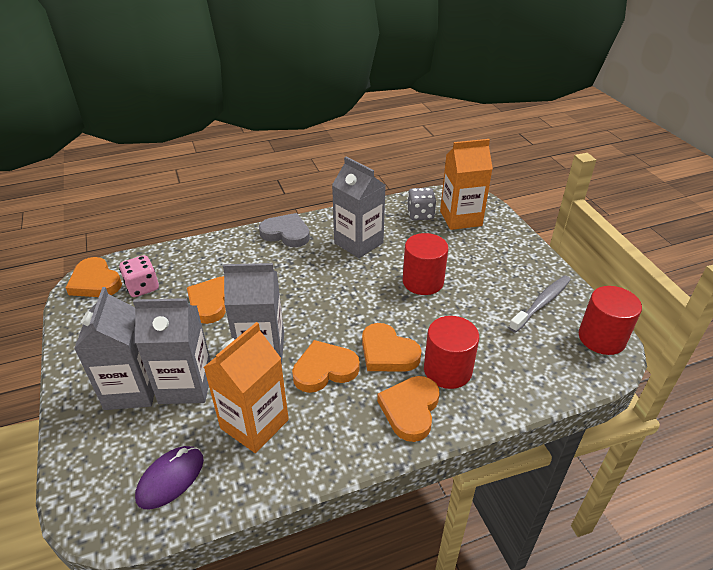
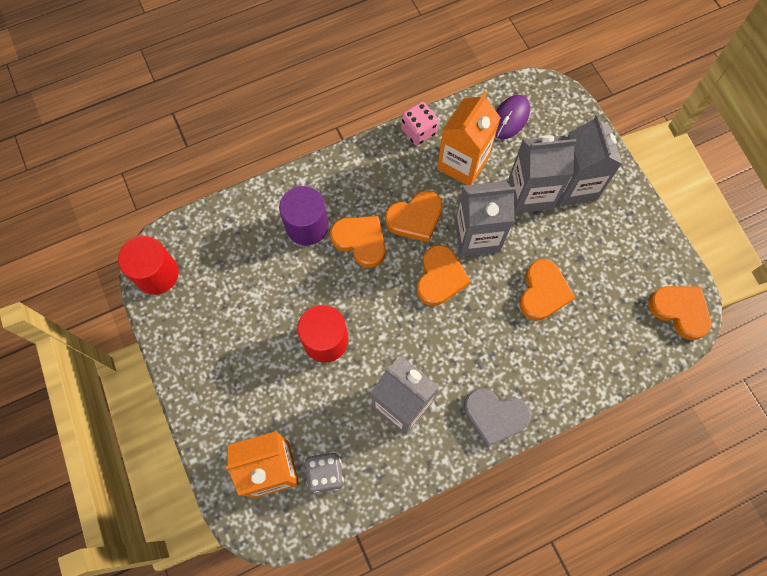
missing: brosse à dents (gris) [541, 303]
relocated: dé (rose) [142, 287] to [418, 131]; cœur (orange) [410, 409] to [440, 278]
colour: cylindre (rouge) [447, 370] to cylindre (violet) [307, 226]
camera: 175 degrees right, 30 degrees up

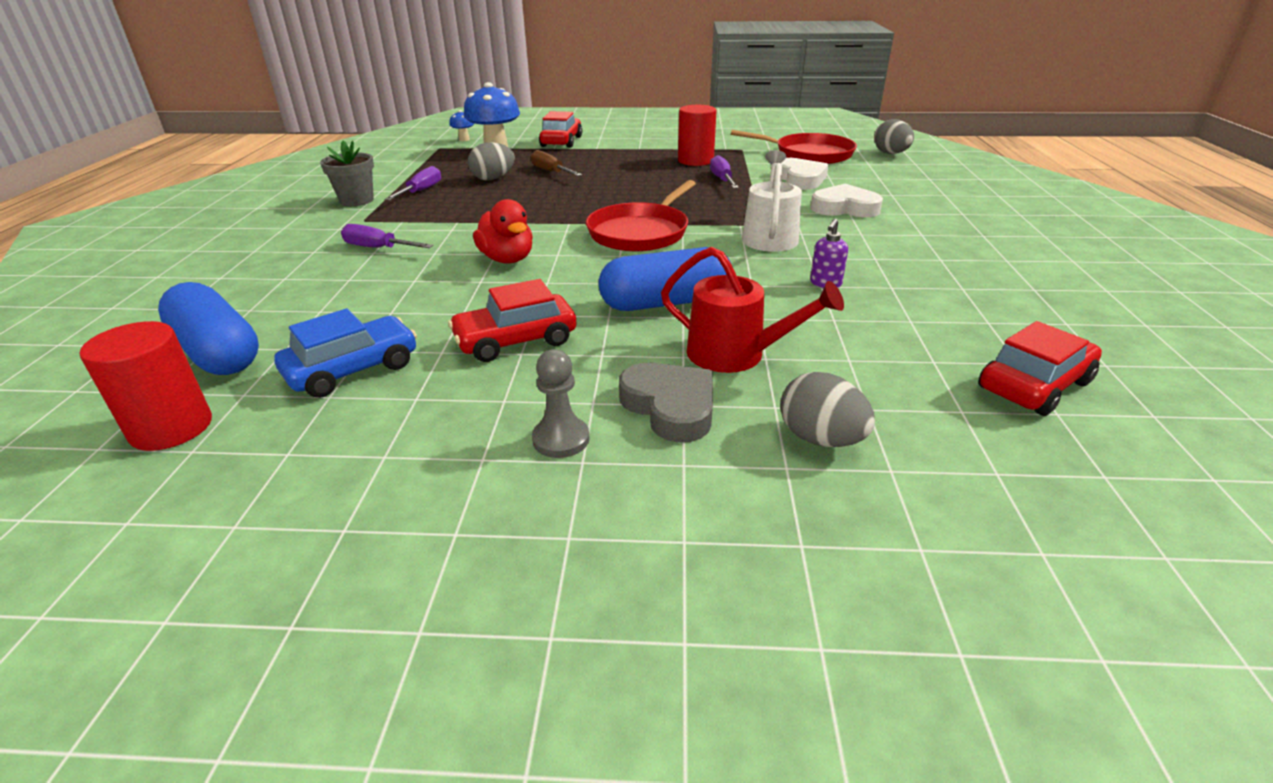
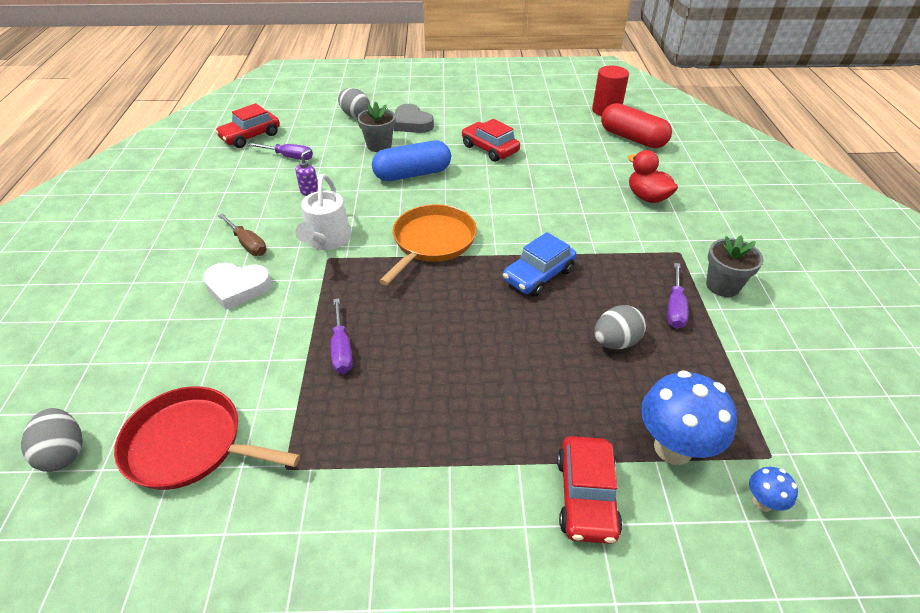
missing: pion (gris) [561, 439]; cylindre (rouge) [695, 161]; cœur (blanc) [800, 179]
relocated: tournevis (marron) [551, 172] to [248, 244]; tournevis (violet) [378, 248] to [289, 157]; voiture (bleu) [353, 369] to [538, 275]; canard (rouge) [507, 259] to [647, 197]
exchanged: arrosoir (rouge) [735, 354] to pot de fleurs (gris) [379, 145]
colour: poêle (rouge) [640, 232] to poêle (orange) [432, 242]; gélule (bleu) [218, 352] to gélule (rouge) [632, 138]
spun: voiture (rouge) [516, 340] = [490, 149] 105 degrees counterclockwise
camera: 175 degrees right, 10 degrees up

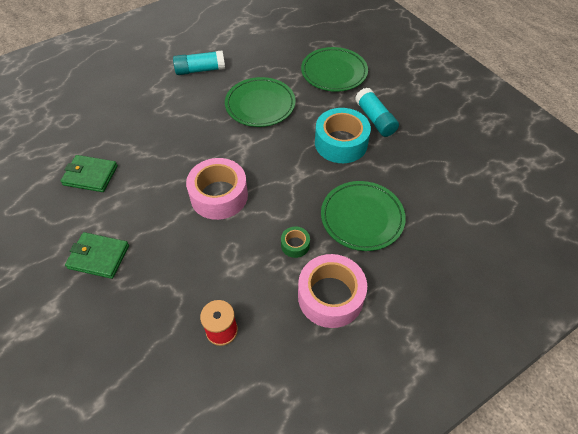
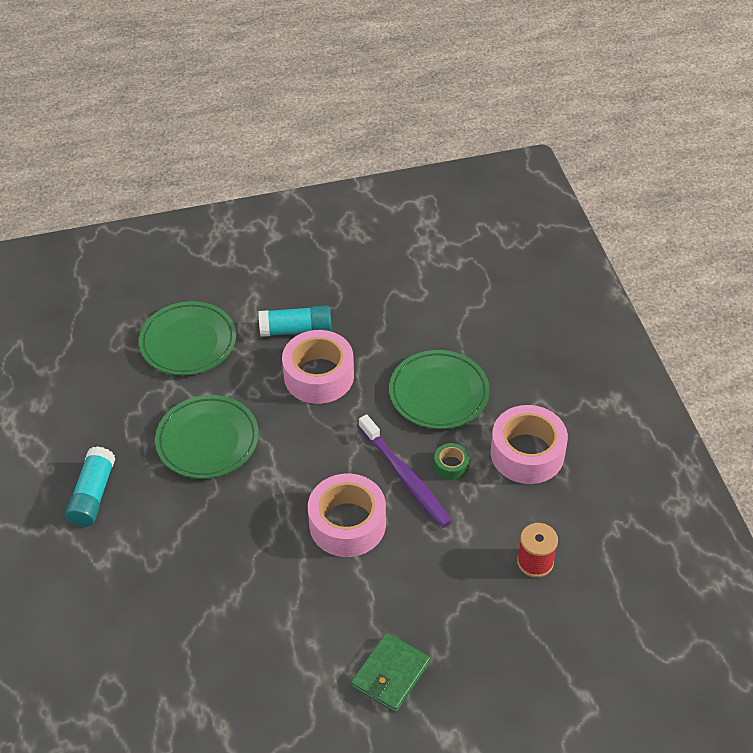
missing: portefeuille (vert) [90, 175]
appeared: brosse à dents (violet) [406, 478]
colour: ruban adhésif (turquoise) [341, 143] to ruban adhésif (rose) [319, 376]
camera: 70 degrees left, 5 degrees down

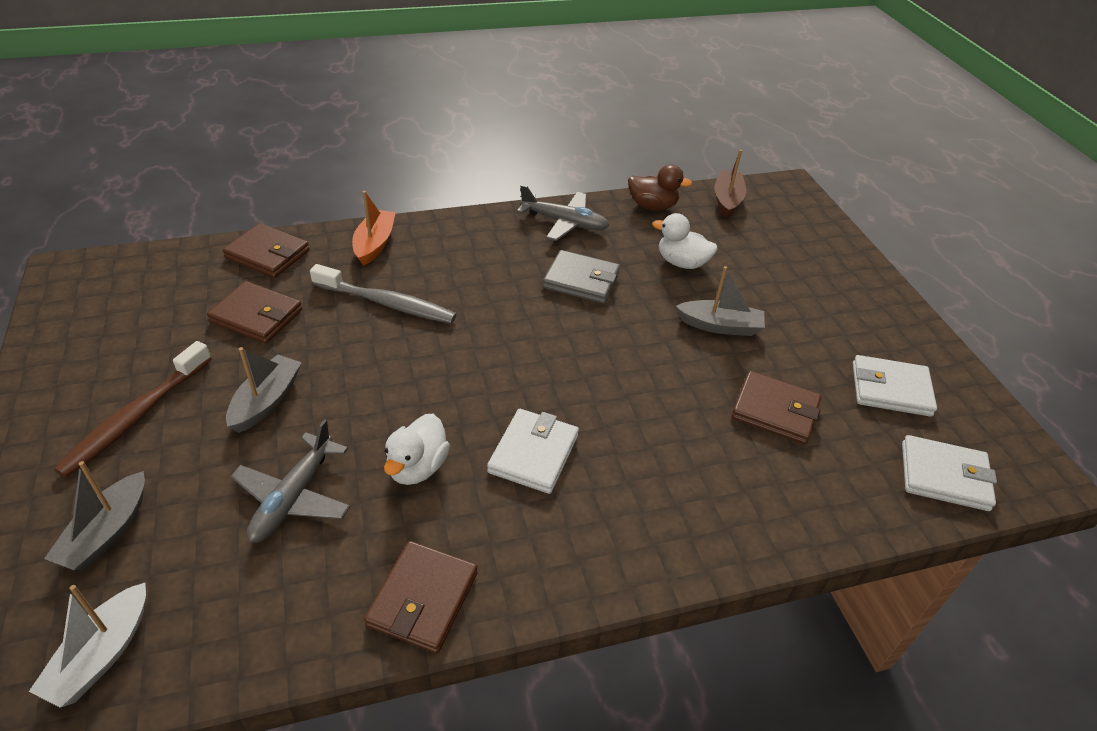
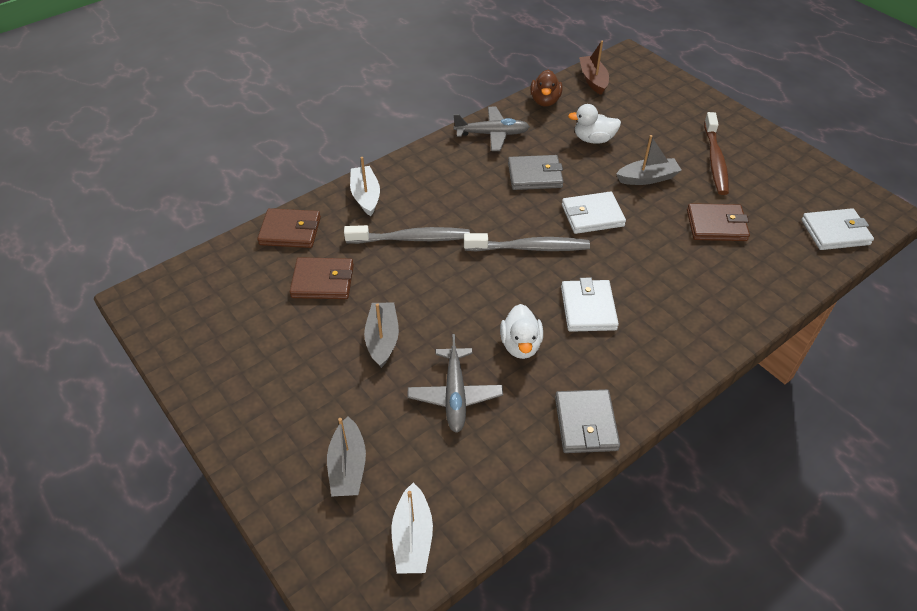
appeared: brosse à dents (gris) [530, 248]
relocated: portefeuille (blanc) [890, 389] to [592, 215]; brosse à dents (marron) [136, 417] to [715, 160]
colour: bateau (orange) [374, 244] to bateau (blanc) [366, 196]; portefeuille (marron) [423, 599] to portefeuille (gris) [586, 423]
spun: canard (marron) [652, 206] = [545, 101] 105 degrees clockwise
camera: 20 degrees left, 5 degrees up

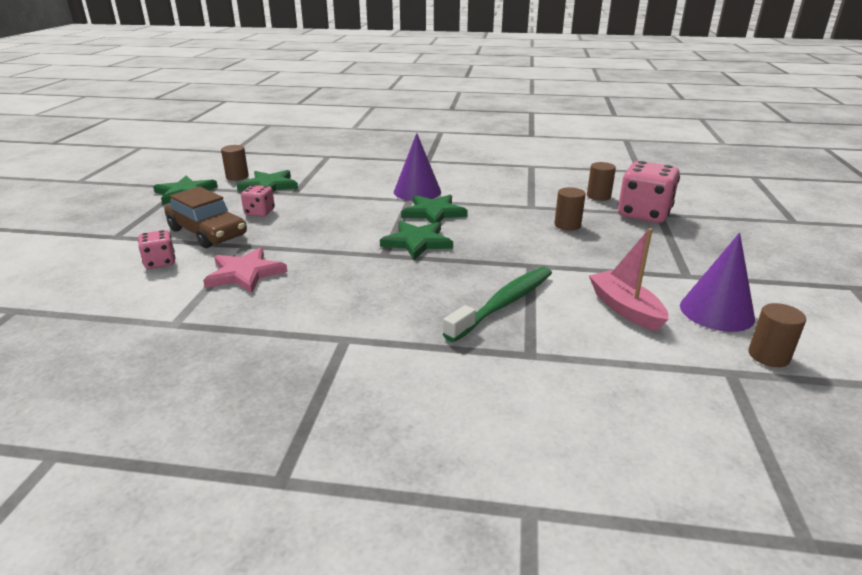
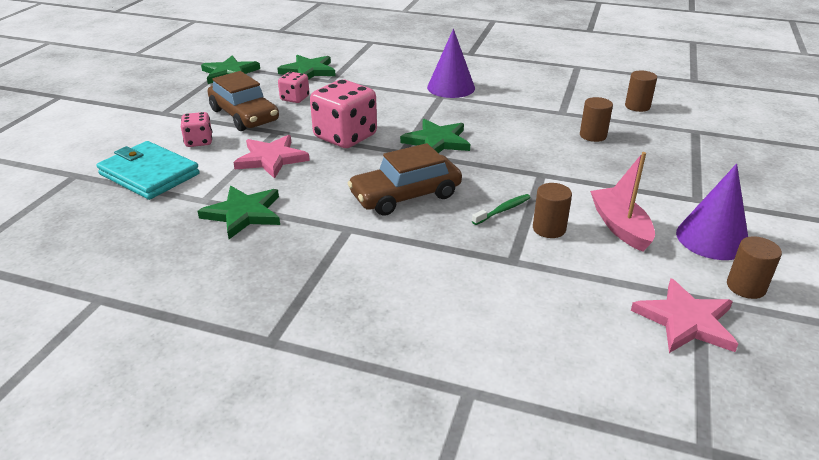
appeared: portefeuille (turquoise) [149, 174]; voiture (marron) [405, 195]; étoile (rose) [686, 321]
relocated: étoile (vert) [434, 213] to [244, 214]; dé (rose) [644, 214] to [345, 137]; cylindre (marron) [237, 177] to [549, 229]
size: brosse à dents (vert) [504, 303] = [503, 210] x0.49
camera: 10 degrees right, 5 degrees up

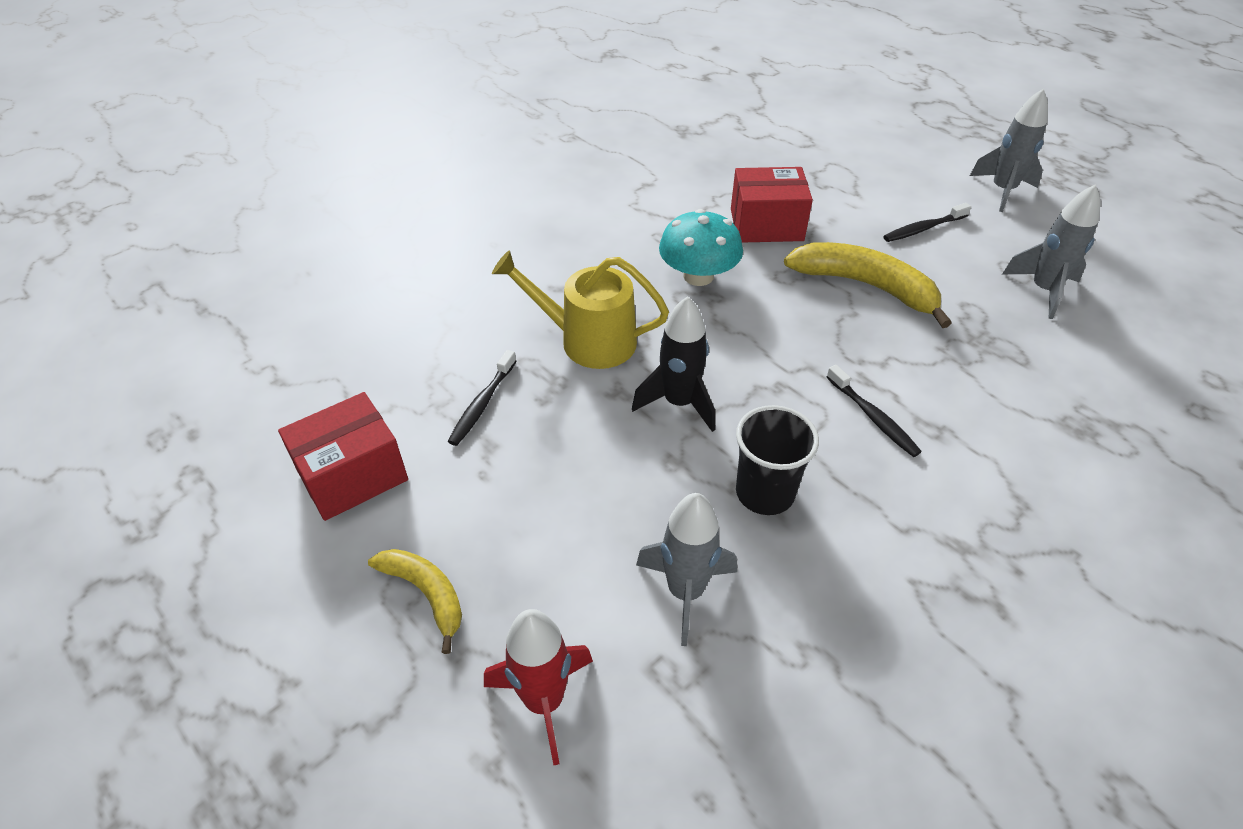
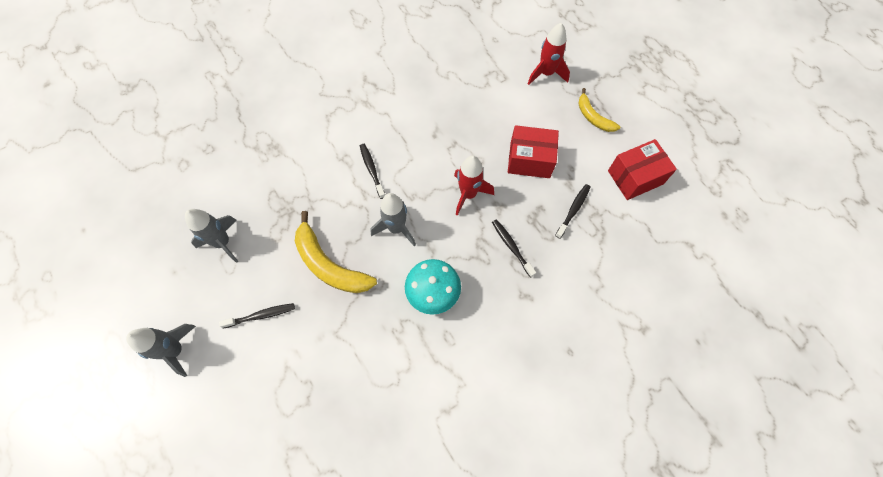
missing: gobelet (noir) [765, 493]
relocated: fusée (gris) [685, 592] to [396, 228]; boîte (rouge) [766, 225] to [530, 160]
exchanged: arrosoir (jaune) [588, 340] to brosse à dents (noir) [511, 247]
colour: fusée (noir) [679, 403] to fusée (rouge) [468, 194]
camera: 170 degrees left, 20 degrees up

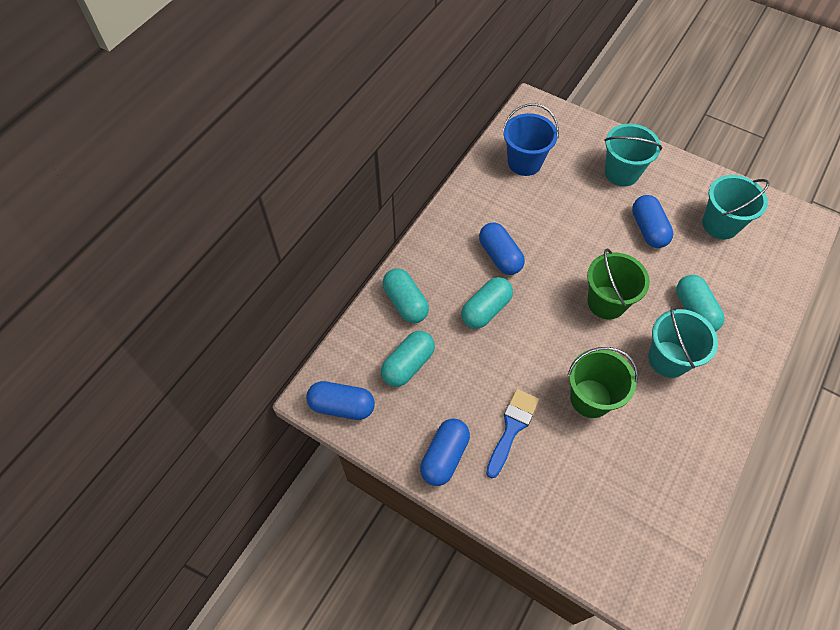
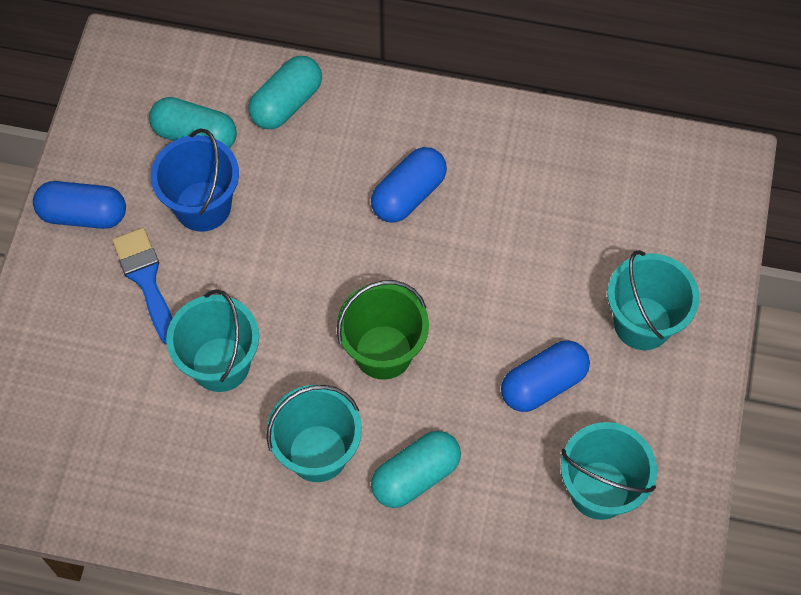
missing: gélule (bleu) [342, 406]; gélule (turquoise) [486, 310]
relocated: seau (bleu) [524, 162] to [203, 206]
colour: seau (vert) [590, 398] to seau (turquoise) [220, 364]
spun: pinceau (bleu) [512, 428] = [146, 280] 120 degrees counterclockwise
camera: 70 degrees right, 5 degrees up

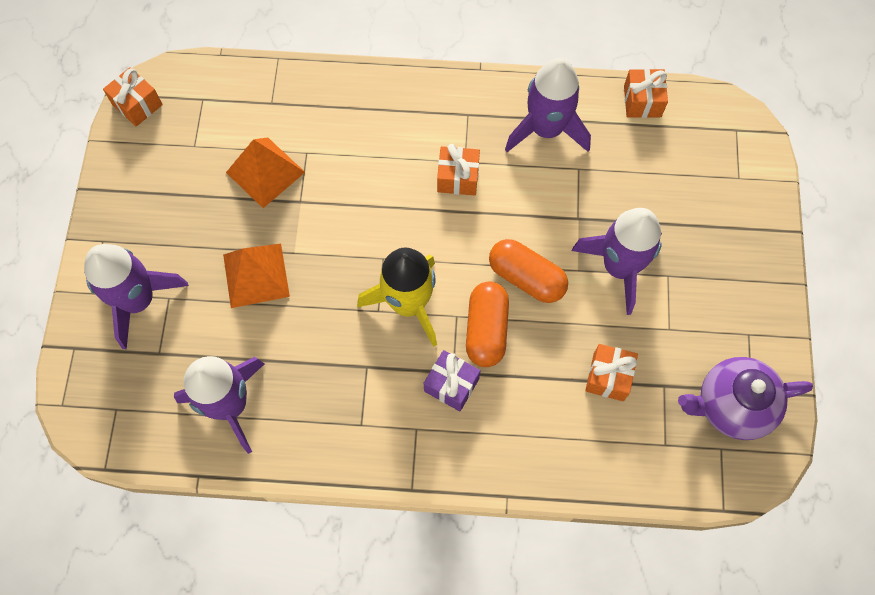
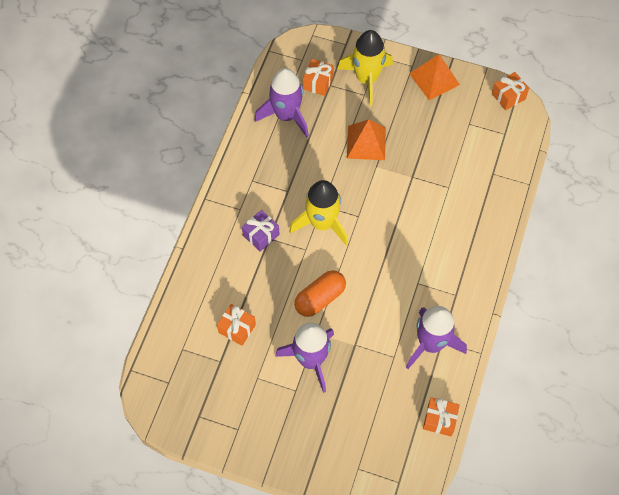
missing: gélule (orange) [486, 330]; théière (violet) [731, 405]
relocated: cadeau (orange) [458, 178] to [318, 82]; pyramide (orange) [265, 172] to [434, 79]
colour: fusée (violet) [138, 301] to fusée (jaune) [366, 79]
camera: 105 degrees right, 5 degrees down

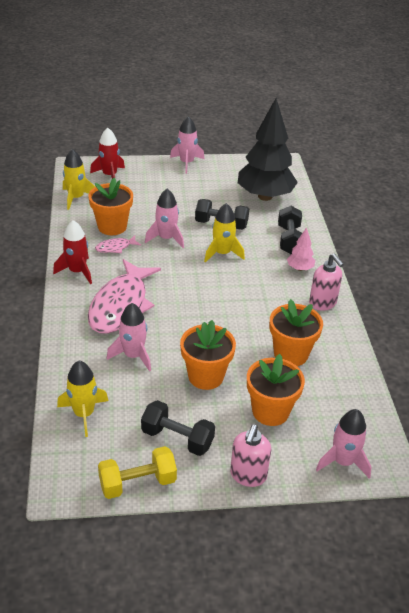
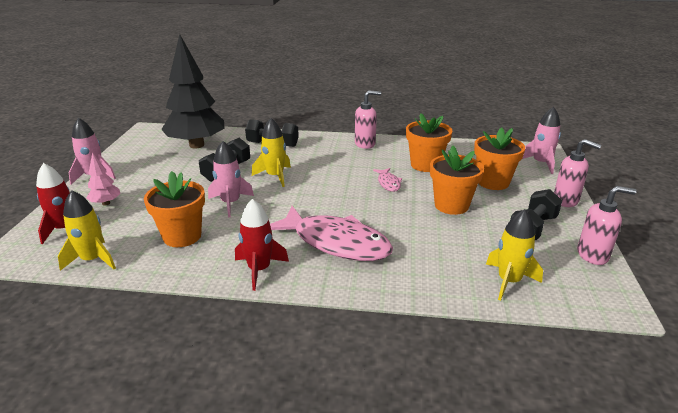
missing: fusée (rose) [133, 356]
relocated: arbre (rose) [300, 268] to [106, 203]; poisson (rose) [115, 247] to [388, 183]
exchanged: haltère (jaune) [137, 483] to distributeur de savon (rose) [593, 255]
camera: 75 degrees left, 10 degrees down

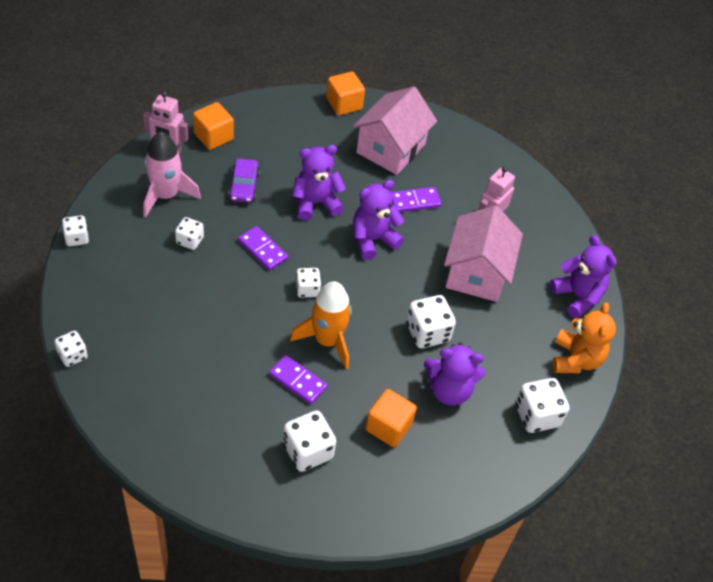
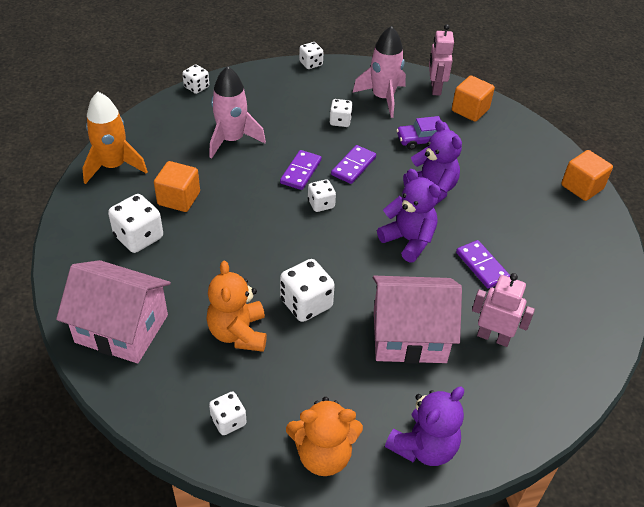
appeared: fusée (rose) [232, 140]
relocated: maison (rose) [391, 148] to [122, 328]; fusée (orange) [327, 340] to [113, 166]; cube (orange) [388, 427] to [179, 198]; domino (violet) [298, 381] to [301, 172]
colour: ours en peluche (violet) [449, 390] to ours en peluche (orange) [238, 333]
size: dé (blanc) [536, 415] = [228, 421] x0.61
camera: 80 degrees right, 5 degrees down

